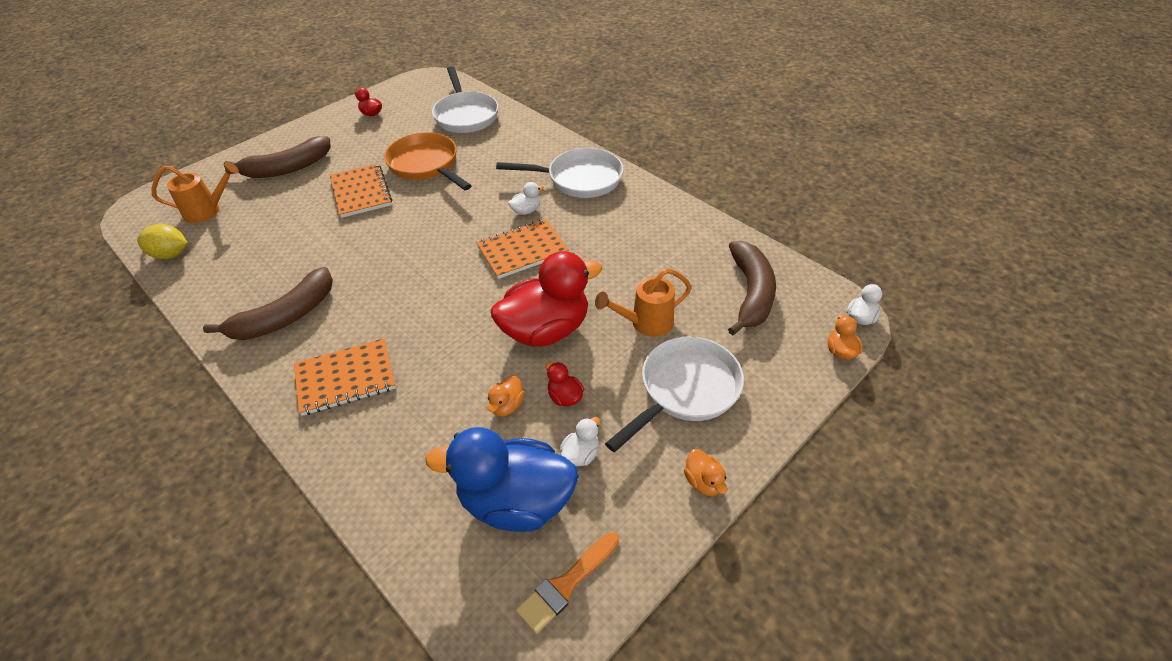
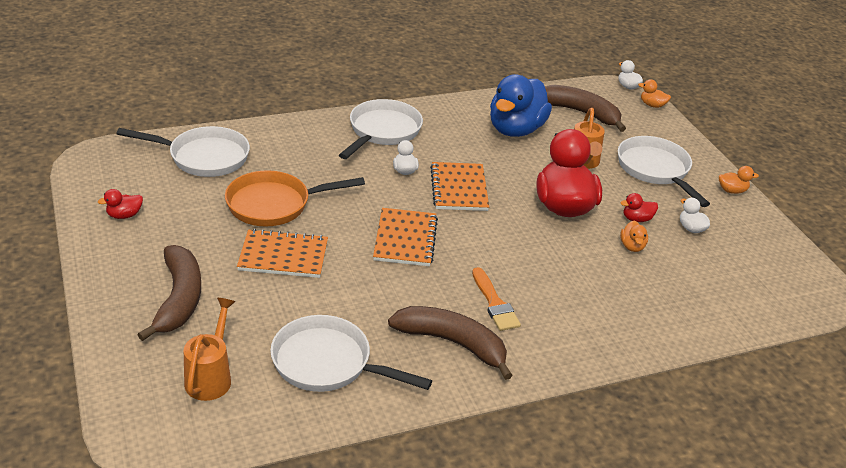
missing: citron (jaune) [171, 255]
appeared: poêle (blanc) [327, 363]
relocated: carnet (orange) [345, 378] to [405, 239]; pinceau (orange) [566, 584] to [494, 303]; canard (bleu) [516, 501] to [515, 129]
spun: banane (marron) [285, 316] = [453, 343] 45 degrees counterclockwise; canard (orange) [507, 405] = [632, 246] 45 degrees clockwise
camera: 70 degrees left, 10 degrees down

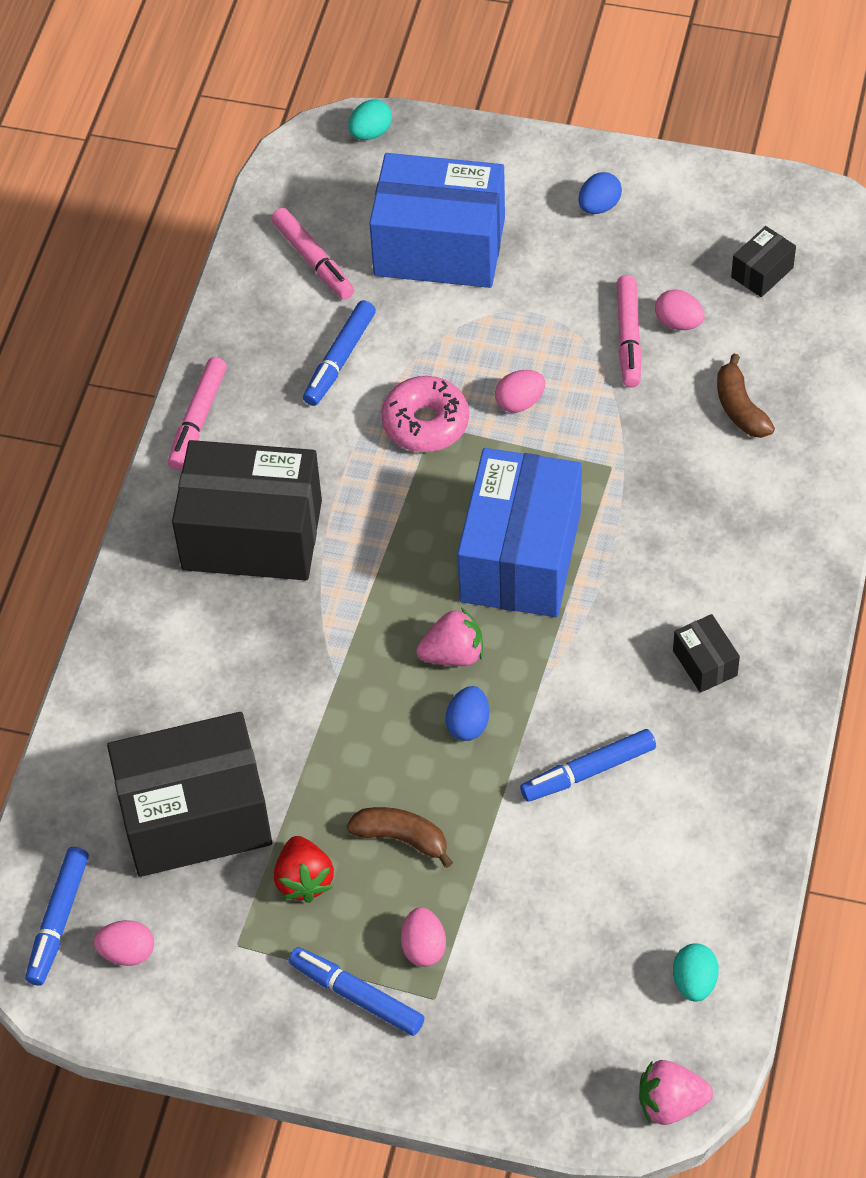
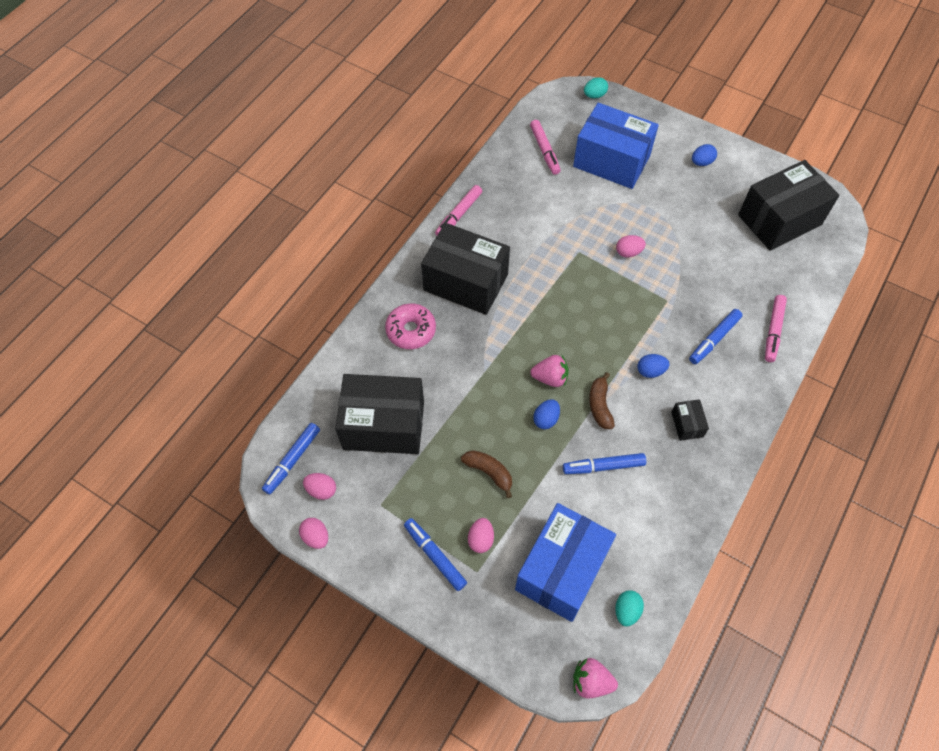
missing: fraise (rouge) [304, 880]
appeared: œuf (bleu) [650, 371]
relocated: œuf (rose) [678, 323] to [316, 537]; beignet (rose) [425, 423] to [411, 330]; boîte (bleu) [520, 557] to [561, 569]; banane (marron) [740, 408] to [600, 405]; feutre (bleu) [340, 359] to [714, 339]; feutre (rose) [628, 337] to [773, 331]
size: boîte (noir) [762, 272] = [779, 219] x2.37
camera: 15 degrees right, 5 degrees up

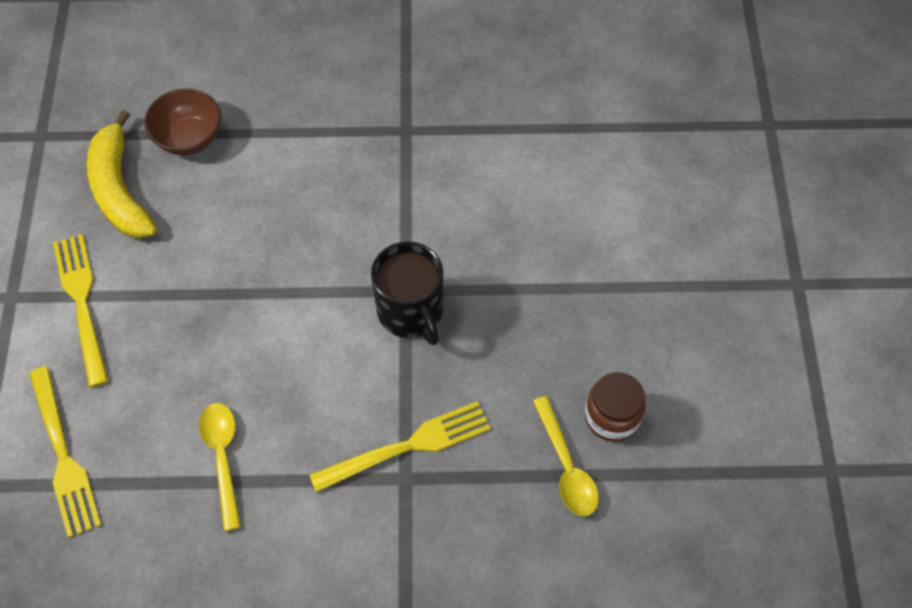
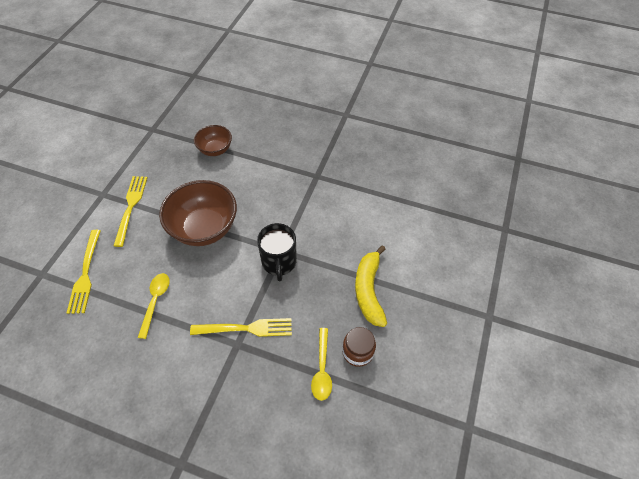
appeared: bol (marron) [204, 228]
relocated: banane (jaune) [120, 189] to [369, 290]
camera: 20 degrees right, 5 degrees down

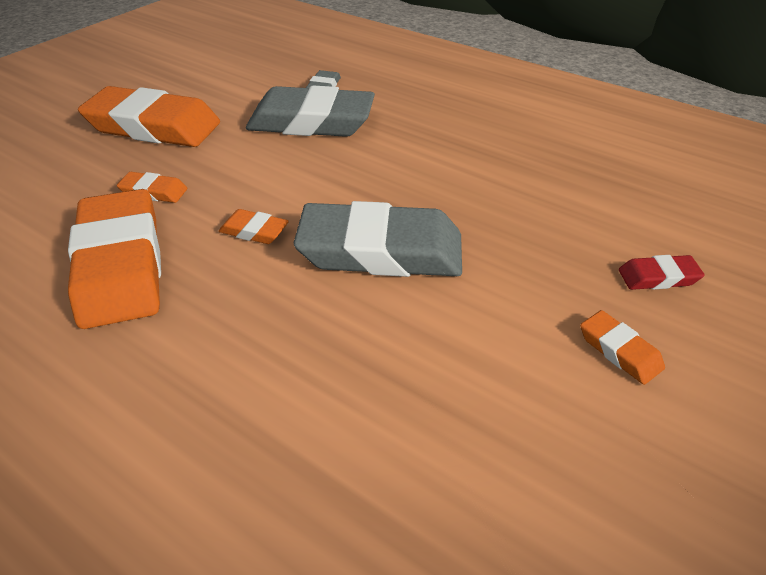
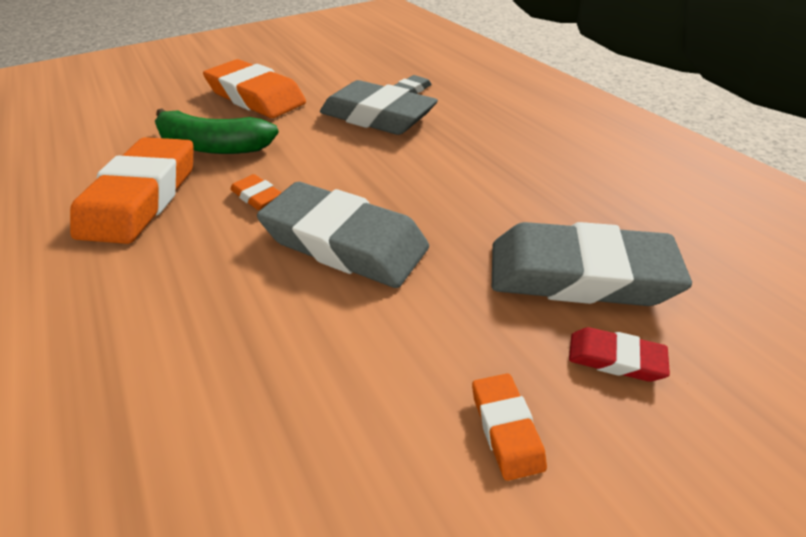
appeared: gomme (gris) [578, 274]
exchanged: gomme (orange) [154, 192] to banane (vert) [213, 146]
camera: 25 degrees right, 0 degrees up

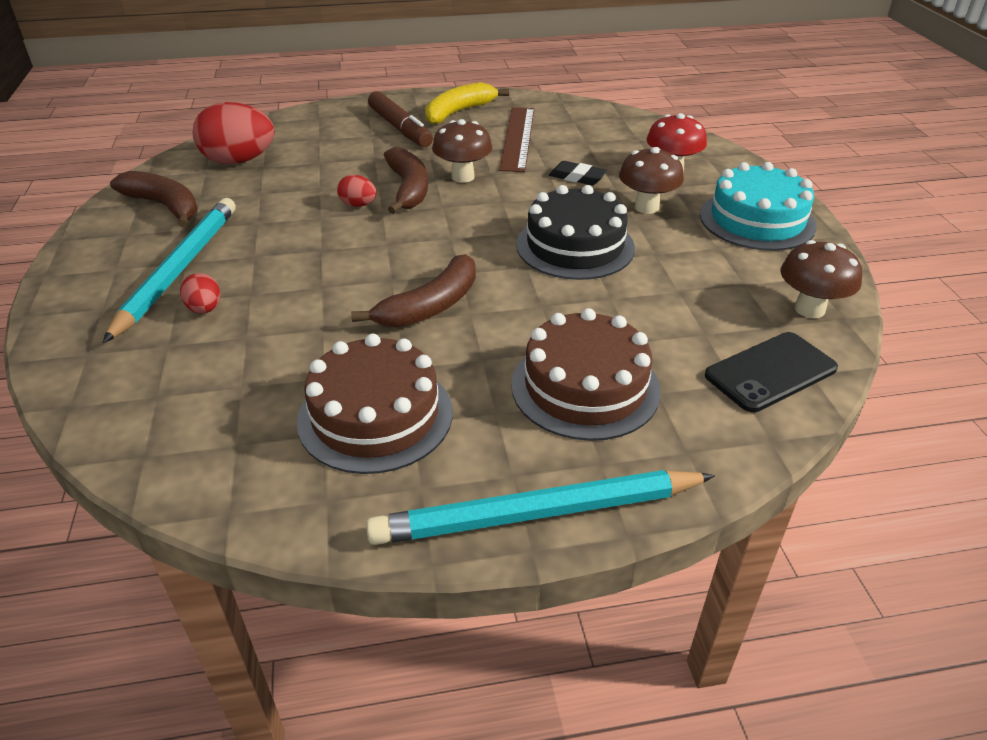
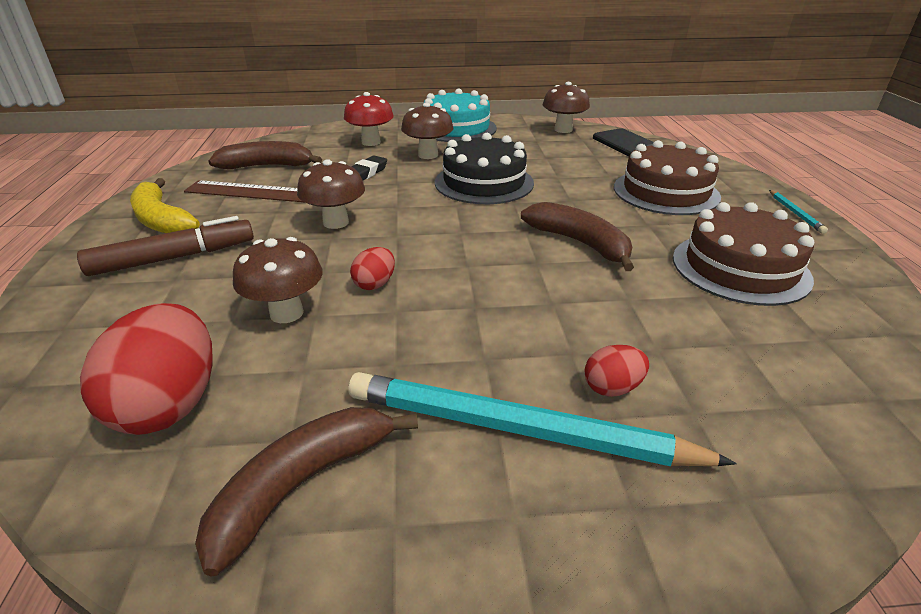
appeared: champignon (marron) [286, 313]
relocated: banane (marron) [408, 189] to [267, 166]
size: crayon (turquoise) [536, 513] = [795, 213] x0.42
camera: 85 degrees left, 5 degrees down

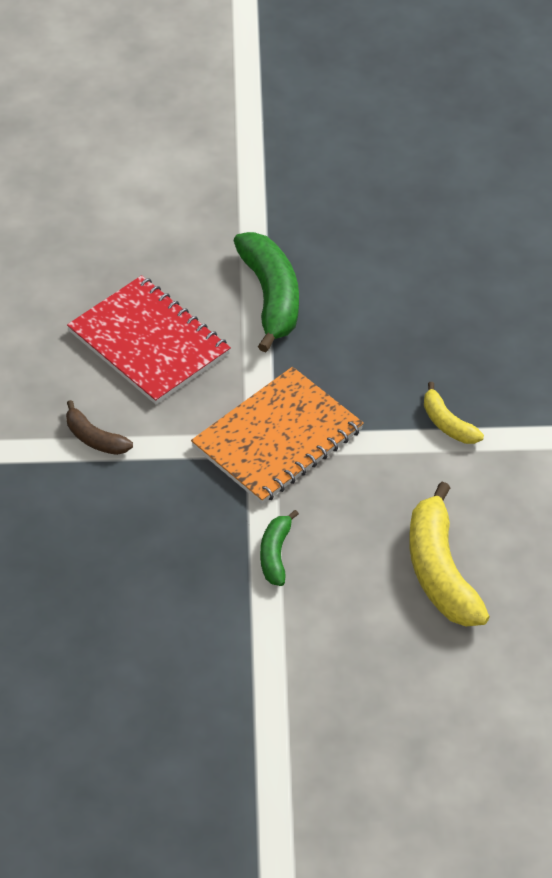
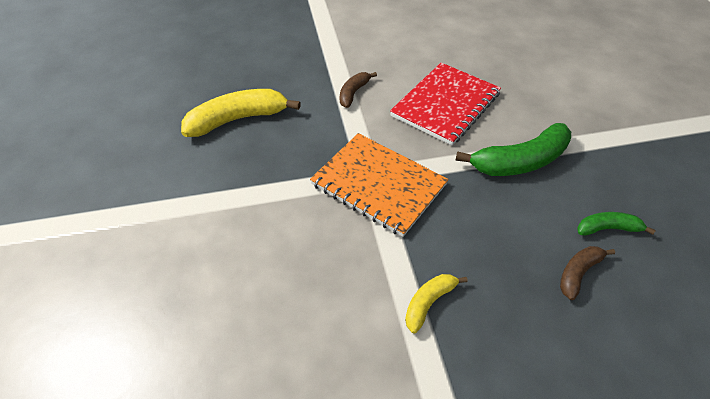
appeared: banane (marron) [578, 273]
relocated: banane (jaune) [440, 571] to [237, 119]; banane (vert) [275, 554] to [607, 228]
camera: 80 degrees right, 0 degrees up

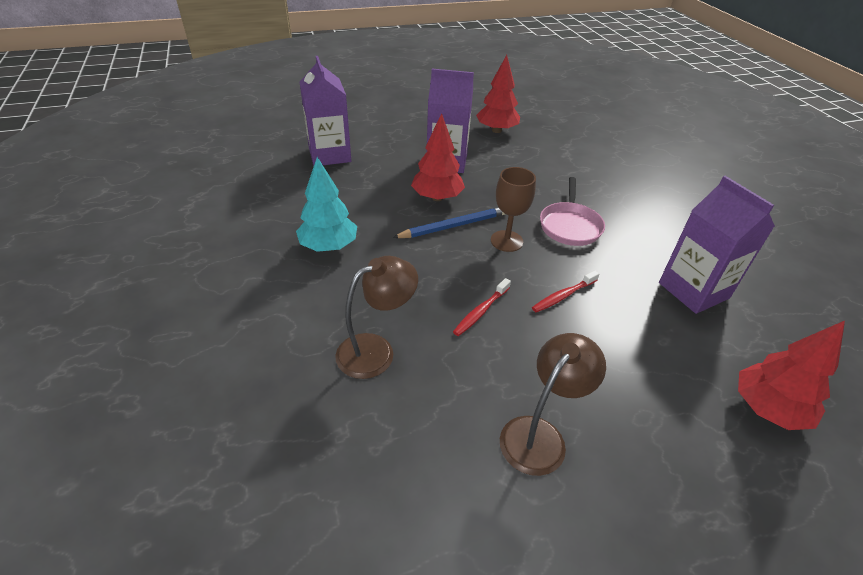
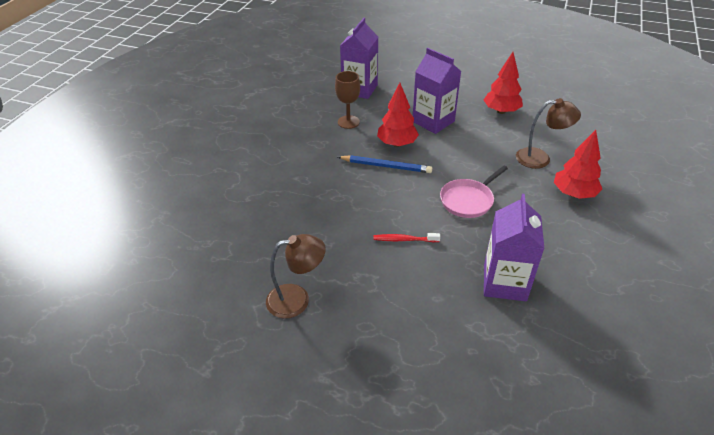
missing: arbre (turquoise) [329, 246]; brosse à dents (rouge) [481, 311]
relocated: verre à pied (marron) [506, 241] to [348, 122]; lampe (marron) [376, 350] to [540, 158]; arbre (rouge) [767, 409] to [573, 193]
camera: 40 degrees right, 0 degrees up

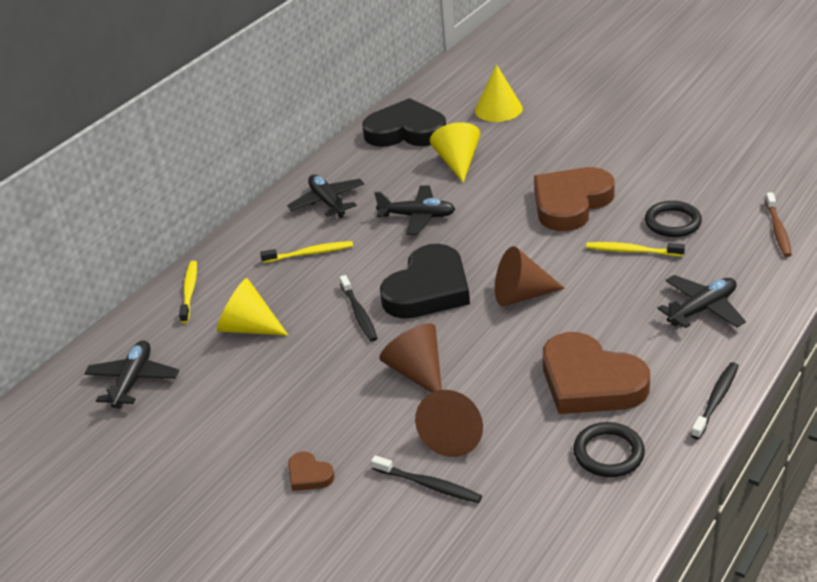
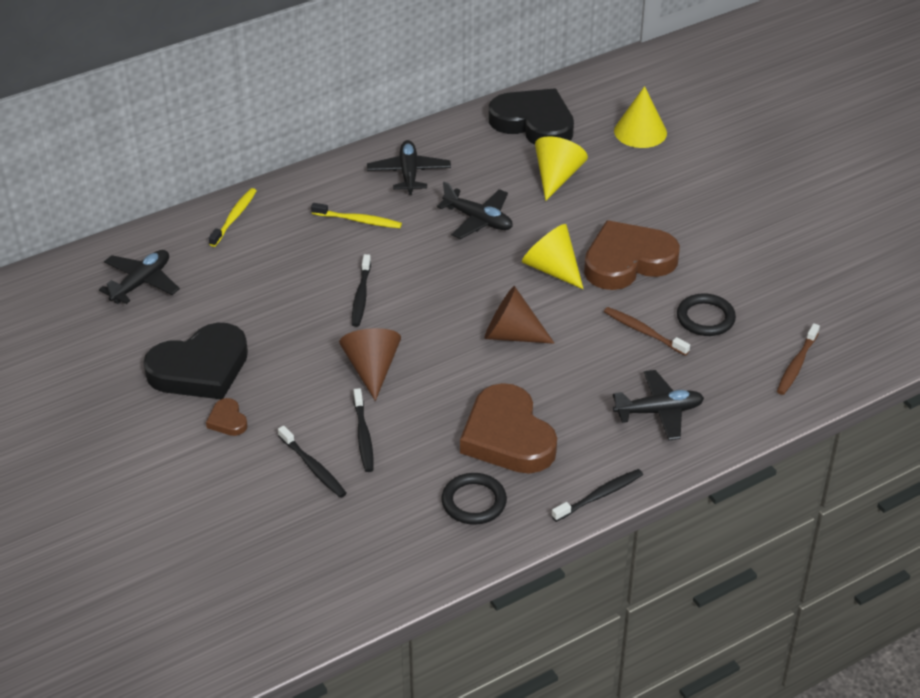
relocated: cœur (noir) [428, 289] to [200, 368]; cône (jaune) [249, 327] to [552, 269]
exchanged: cône (marron) [455, 435] to brosse à dents (noir) [363, 435]
colour: brosse à dents (jaune) [632, 251] to brosse à dents (marron) [644, 332]
camera: 20 degrees right, 5 degrees up

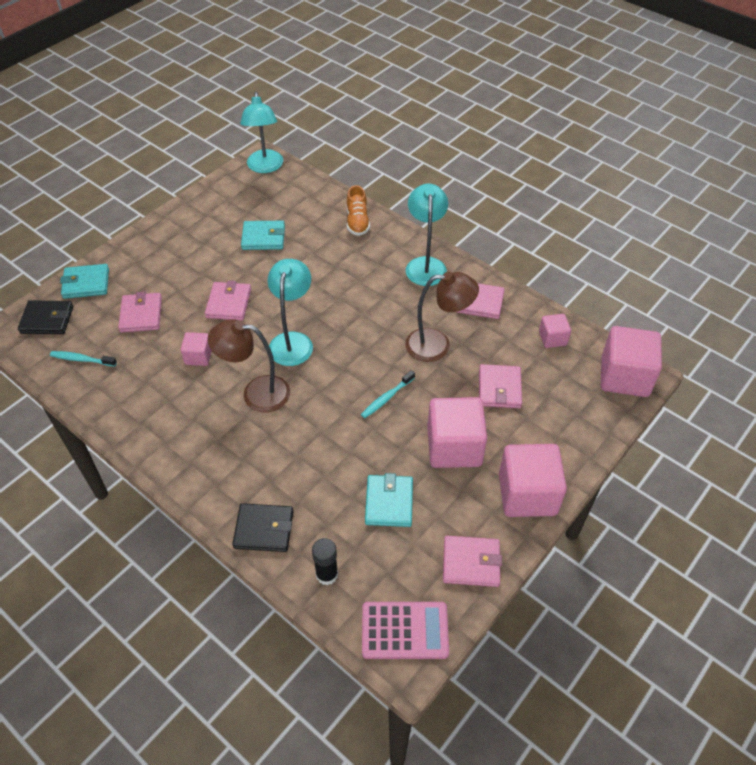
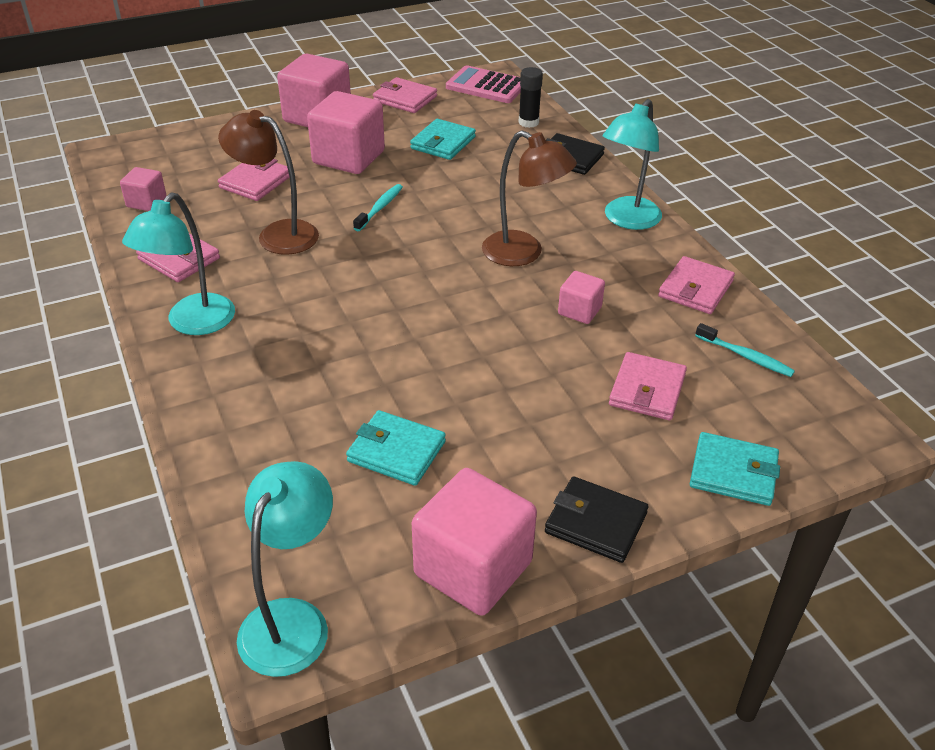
missing: chaussure (orange) [357, 222]
relocated: cube (rose) [624, 377] to [473, 568]; portefeuille (noir) [47, 320] to [595, 523]; lampe (turquoise) [292, 341] to [627, 220]; portefeuille (rose) [228, 303] to [695, 289]
spun: brosse à dents (turquoise) [386, 398] = [380, 208] 45 degrees counterclockwise
camera: 155 degrees left, 10 degrees down

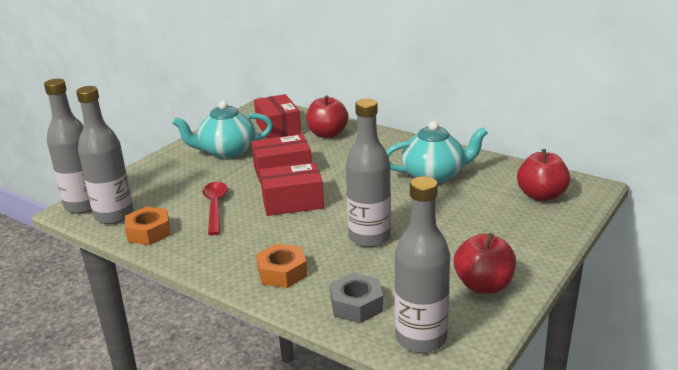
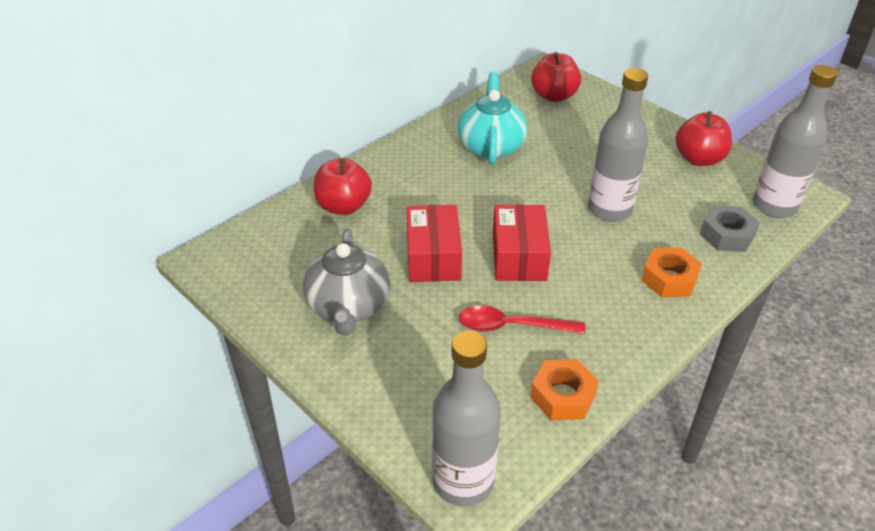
missing: bouteille (gris) [114, 215]; boîte (rouge) [278, 128]
colour: théière (turquoise) [227, 151] to théière (gris) [348, 307]
camera: 80 degrees left, 15 degrees up

